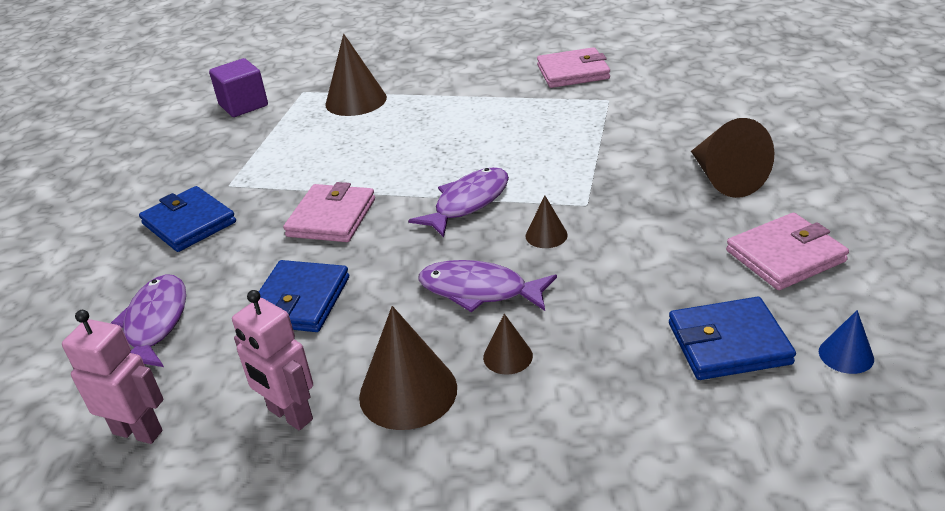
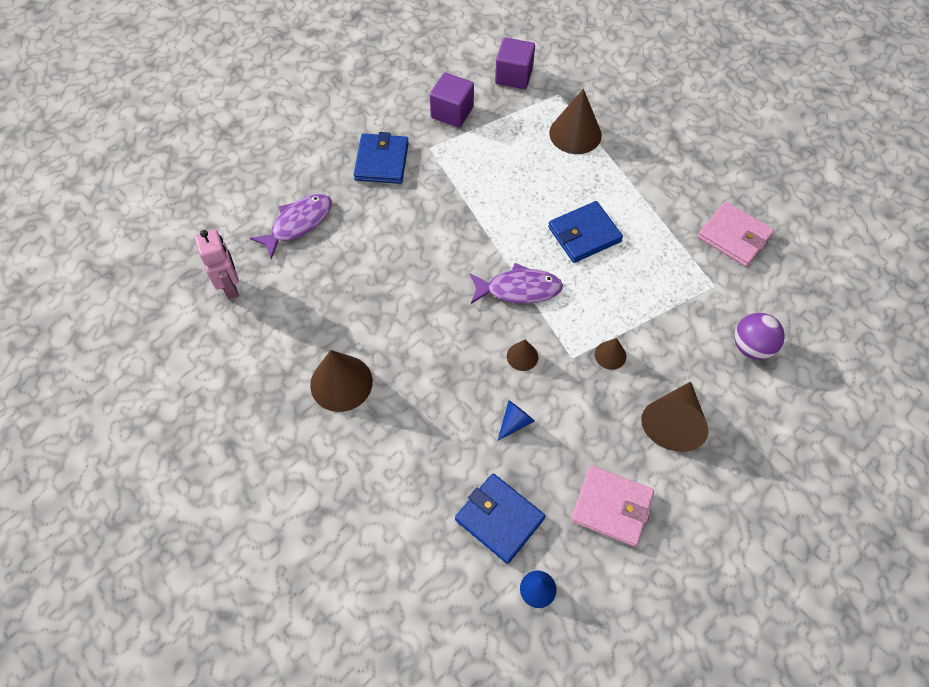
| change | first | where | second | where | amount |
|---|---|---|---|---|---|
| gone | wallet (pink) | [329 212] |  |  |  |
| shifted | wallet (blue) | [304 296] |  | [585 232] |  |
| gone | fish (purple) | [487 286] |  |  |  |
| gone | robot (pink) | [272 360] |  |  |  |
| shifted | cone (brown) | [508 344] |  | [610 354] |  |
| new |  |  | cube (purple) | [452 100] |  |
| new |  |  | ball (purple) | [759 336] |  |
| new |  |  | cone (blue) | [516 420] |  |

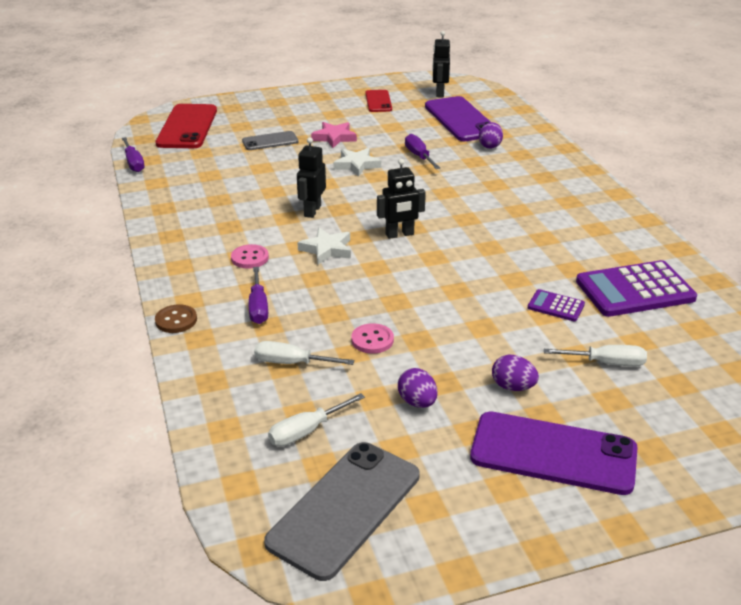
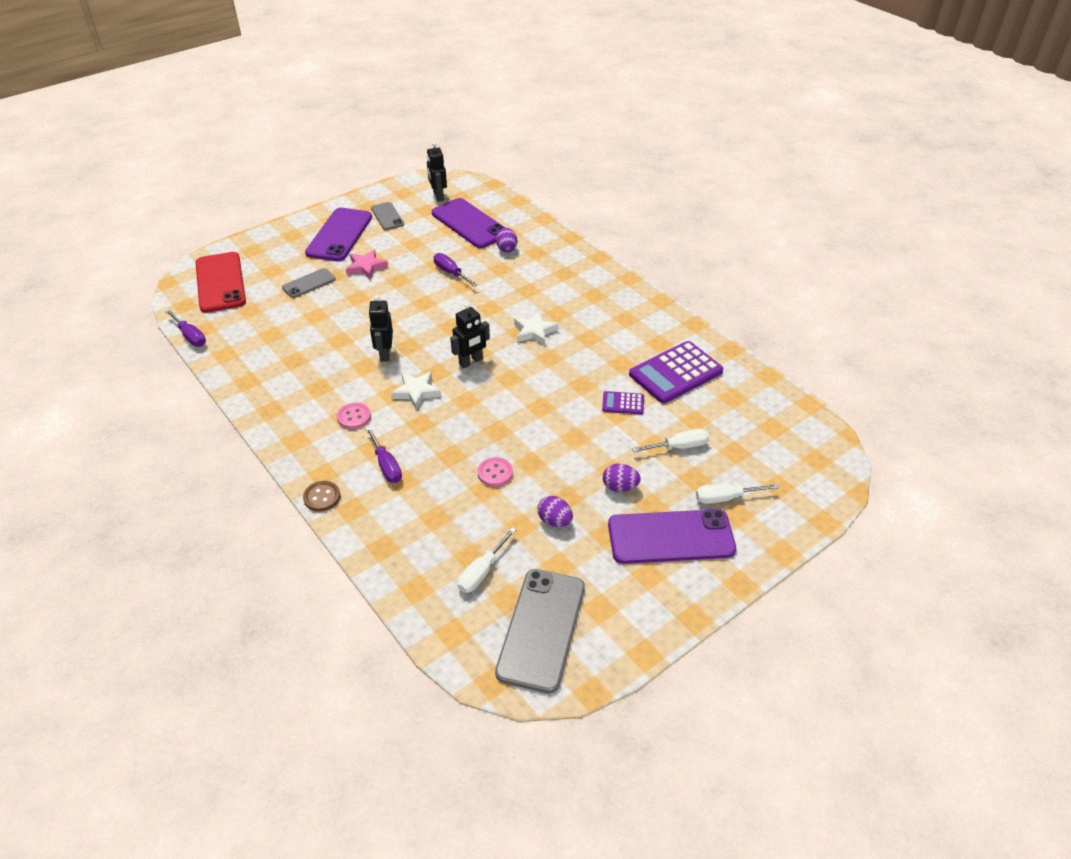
| change | first | where | second | where | amount |
|---|---|---|---|---|---|
| repainted | phone (red) | [378 101] | phone (grey) | [387 216] |  |
| shifted | star (white) | [357 162] |  | [536 328] |  |
| shifted | screwdriver (white) | [304 353] |  | [737 494] |  |
| new |  |  | phone (purple) | [338 234] |  |

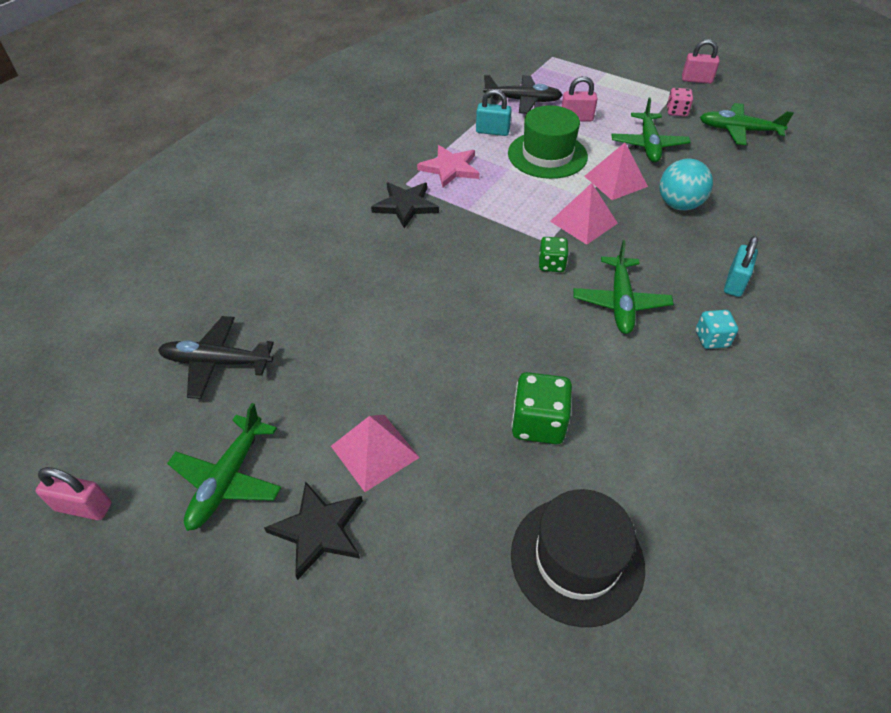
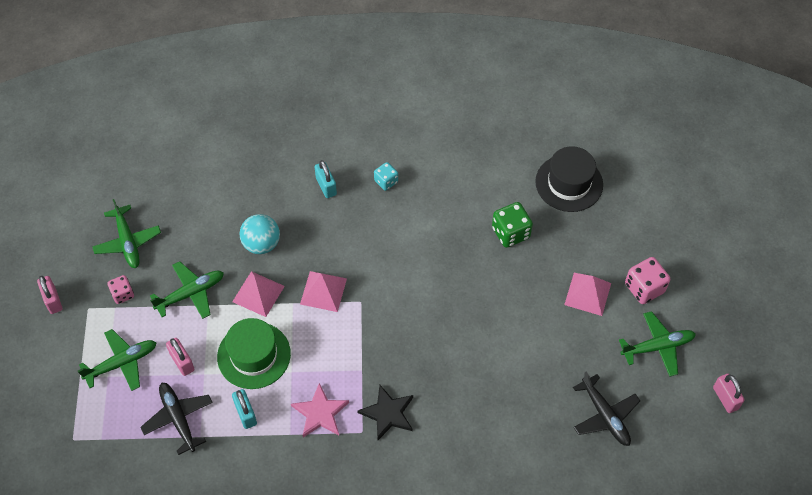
| change | first | where | second | where | amount |
|---|---|---|---|---|---|
| rotated | padlock (turquoise) | [741 266] |  | [326 179] | 75 degrees clockwise |
| gone | dice (green) | [554 254] |  |  |  |
| shifted | plane (green) | [623 287] |  | [117 360] |  |
| swapped | star (black) | [313 530] | dice (pink) | [647 280] |  |

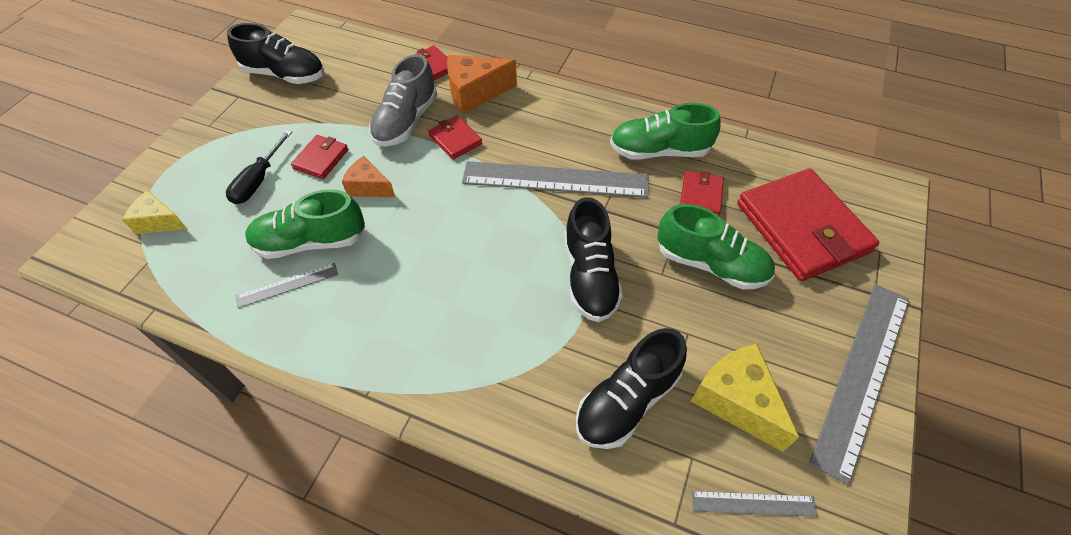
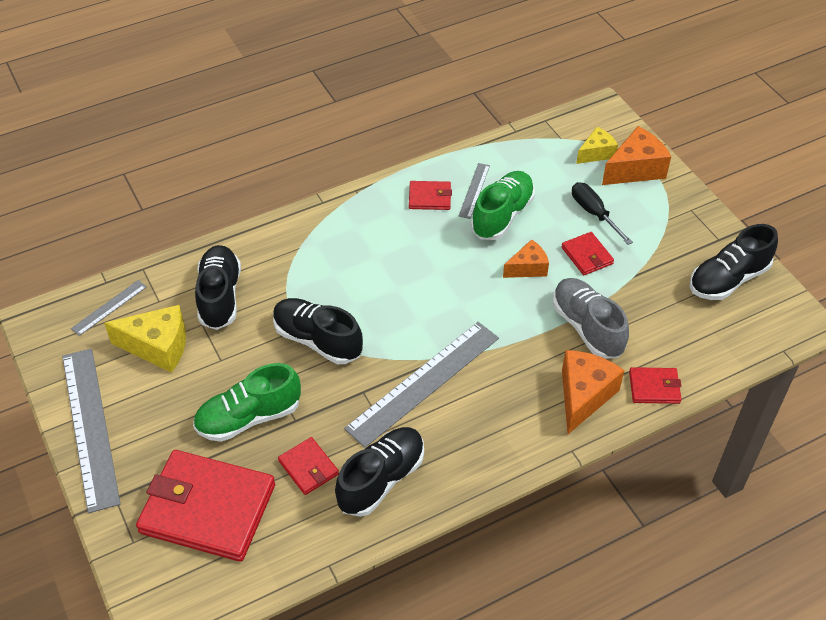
| change | first | where | second | where | amount |
|---|---|---|---|---|---|
| repainted | shoe (green) | [665 131] | shoe (black) | [379 472] |  |
| shifted | wallet (red) | [455 138] |  | [430 195] |  |
| new |  |  | cheese (orange) | [636 155] |  |

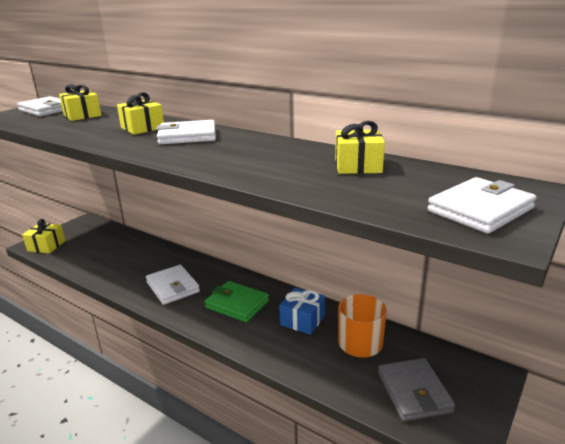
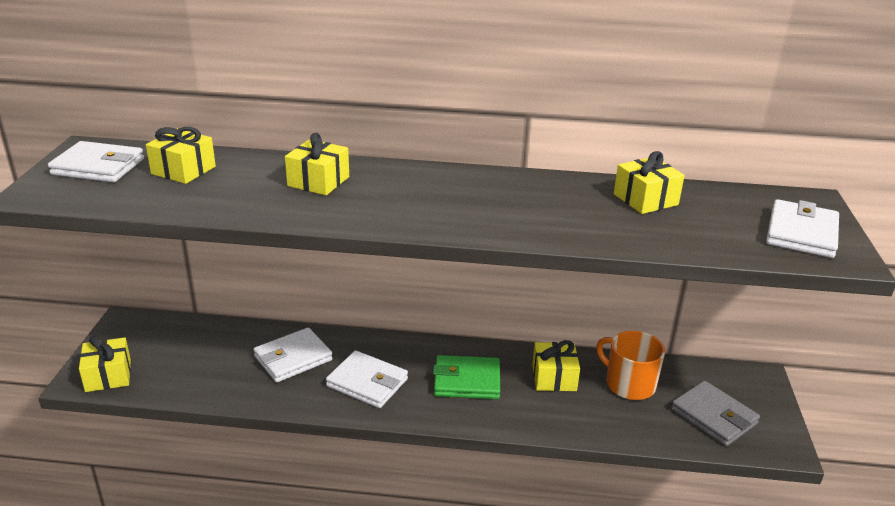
| change | first | where | second | where | amount |
|---|---|---|---|---|---|
| shifted | wallet (white) | [186 132] |  | [293 354] |  |
| repainted | gift (blue) | [302 311] | gift (yellow) | [556 365] |  |

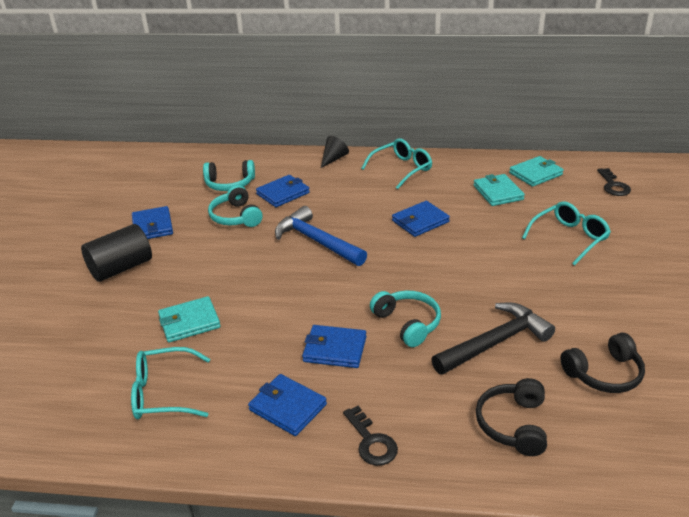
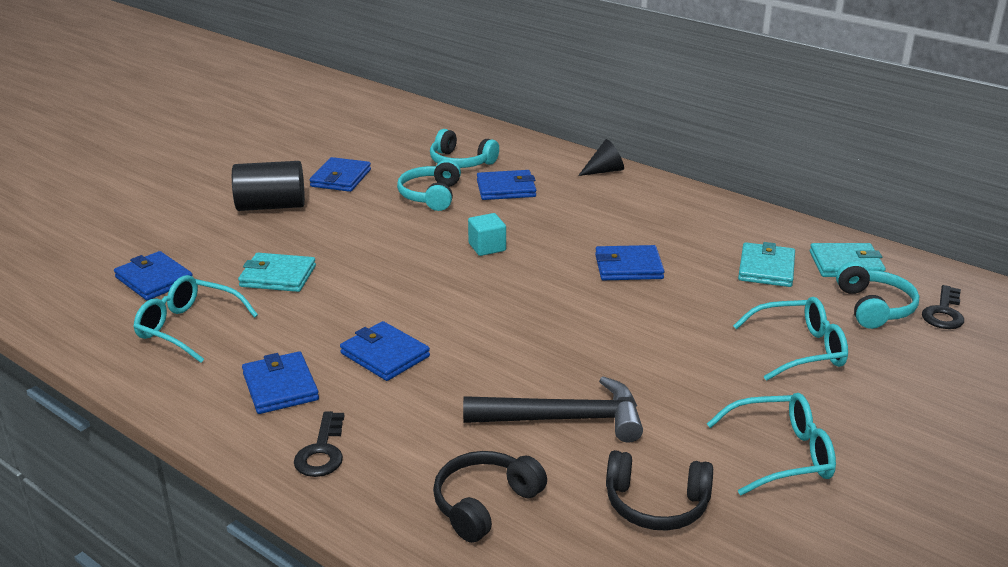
| change | first | where | second | where | amount |
|---|---|---|---|---|---|
| shifted | glasses (turquoise) | [396 163] |  | [771 444] |  |
| swapped | hammer (blue) | [321 236] | cube (turquoise) | [487 234] |  |
| shifted | headphones (turquoise) | [405 319] |  | [877 295] |  |
| new |  |  | wallet (blue) | [153 275] |  |

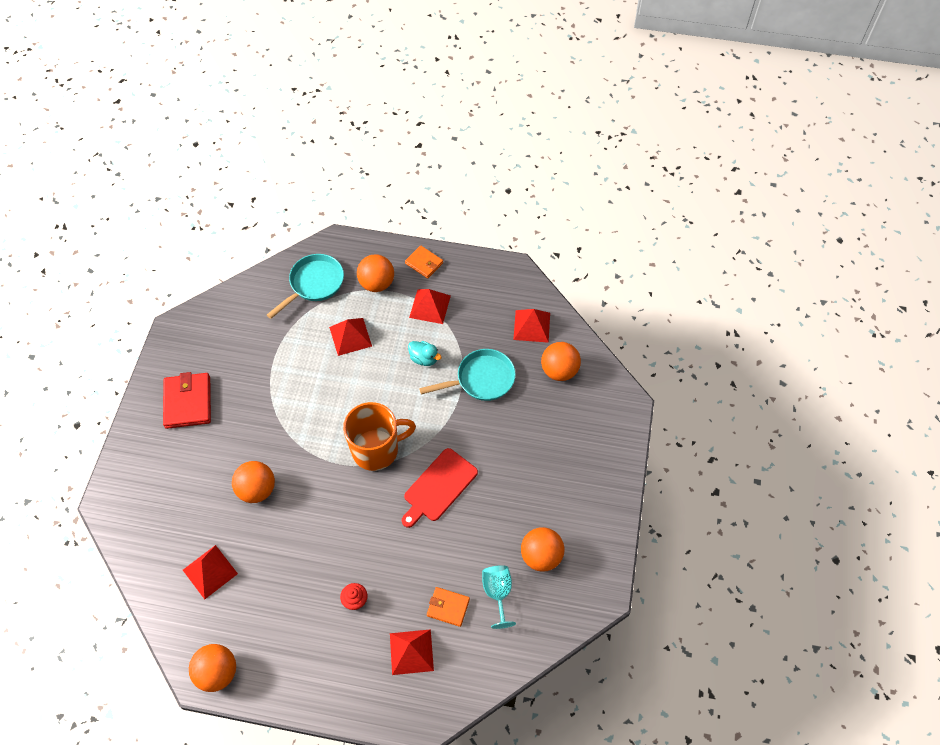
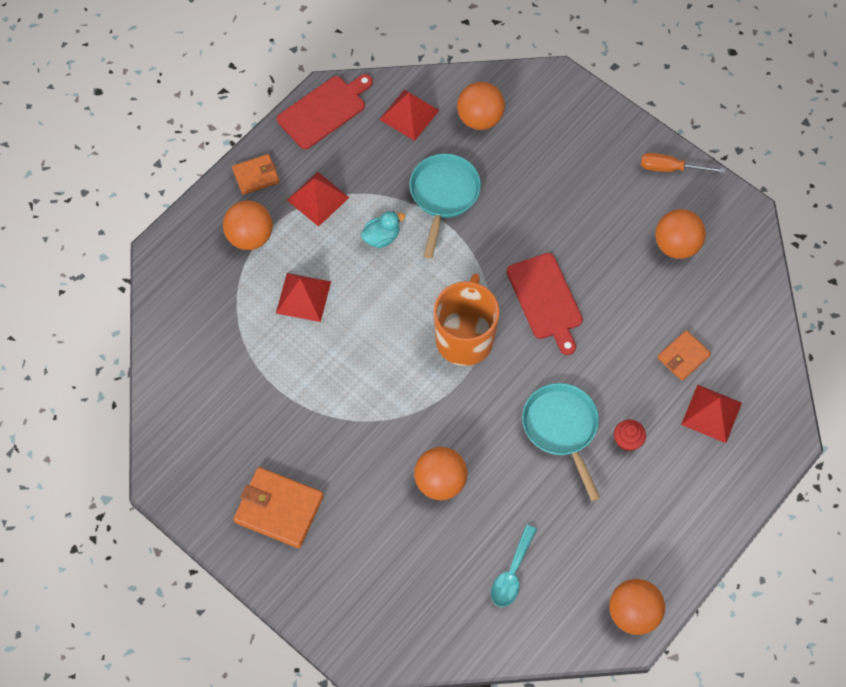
| change | first | where | second | where | amount |
|---|---|---|---|---|---|
| shifted | pan (turquoise) | [305 286] |  | [561 442] |  |
| repainted | wallet (red) | [187 400] | wallet (orange) | [278 507] |  |
| swapped | pyramid (red) | [210 572] | spoon (turquoise) | [514 566] |  |
| gone | goblet (turquoise) | [499 597] |  |  |  |
| new |  |  | cutting board (red) | [325 111] |  |
| new |  |  | screwdriver (orange) | [683 163] |  |

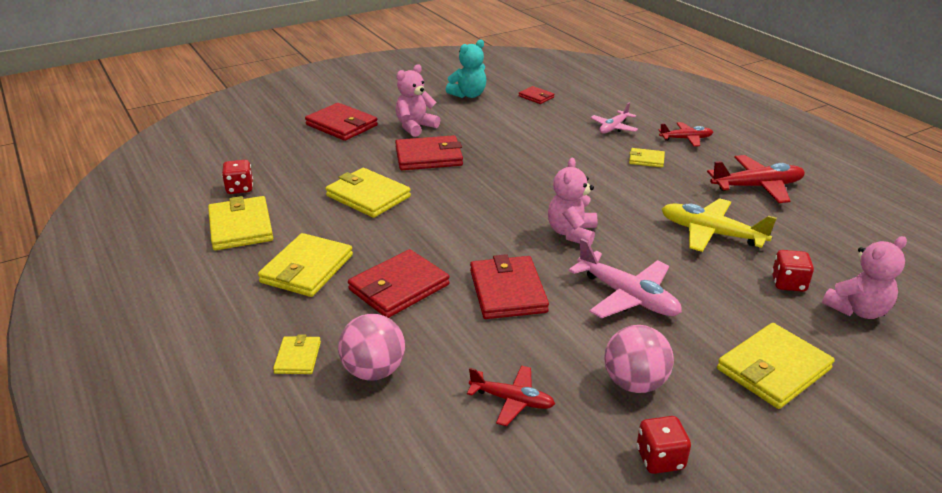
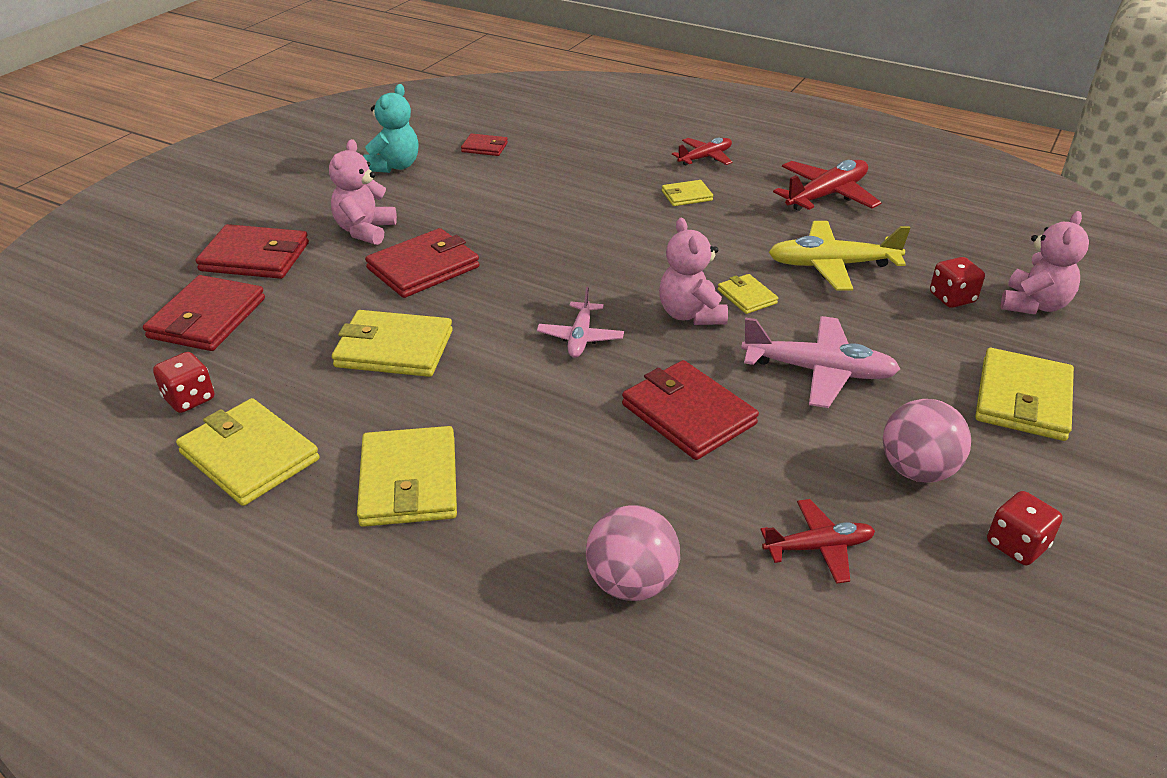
| change | first | where | second | where | amount |
|---|---|---|---|---|---|
| shifted | plane (pink) | [614 118] |  | [580 322] |  |
| shifted | wallet (red) | [399 283] |  | [204 313] |  |
| shifted | wallet (yellow) | [297 354] |  | [748 294] |  |

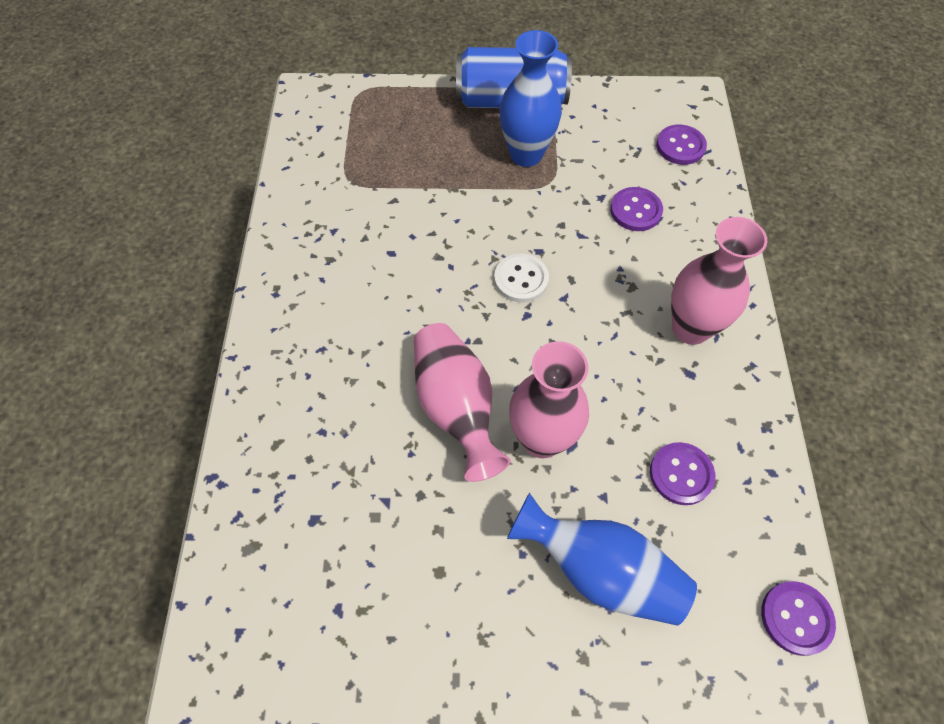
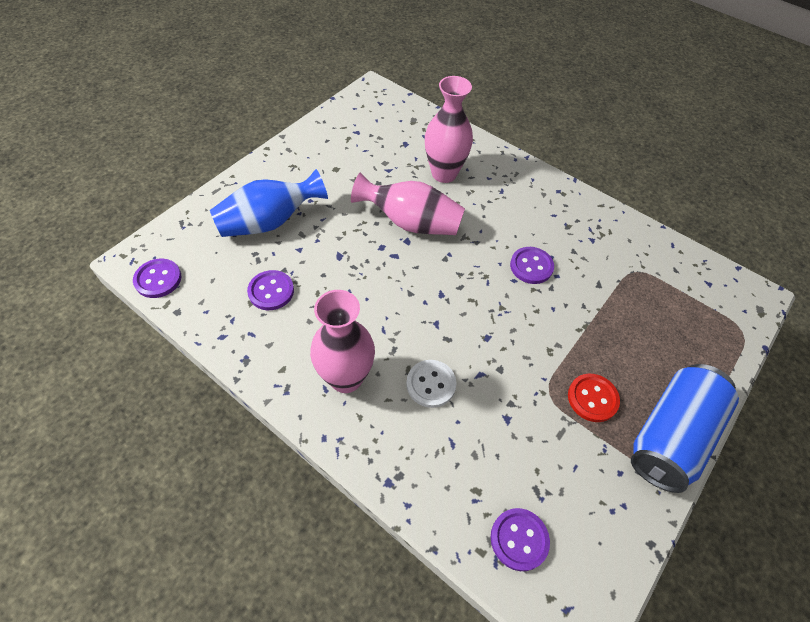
| change | first | where | second | where | amount |
|---|---|---|---|---|---|
| swapped | vase (blue) | [530 98] | button (red) | [594 397] |  |
| shifted | button (purple) | [636 209] |  | [532 265] |  |
| shifted | button (white) | [521 278] |  | [431 384] |  |
| shifted | vase (pink) | [549 399] |  | [449 129] |  |

